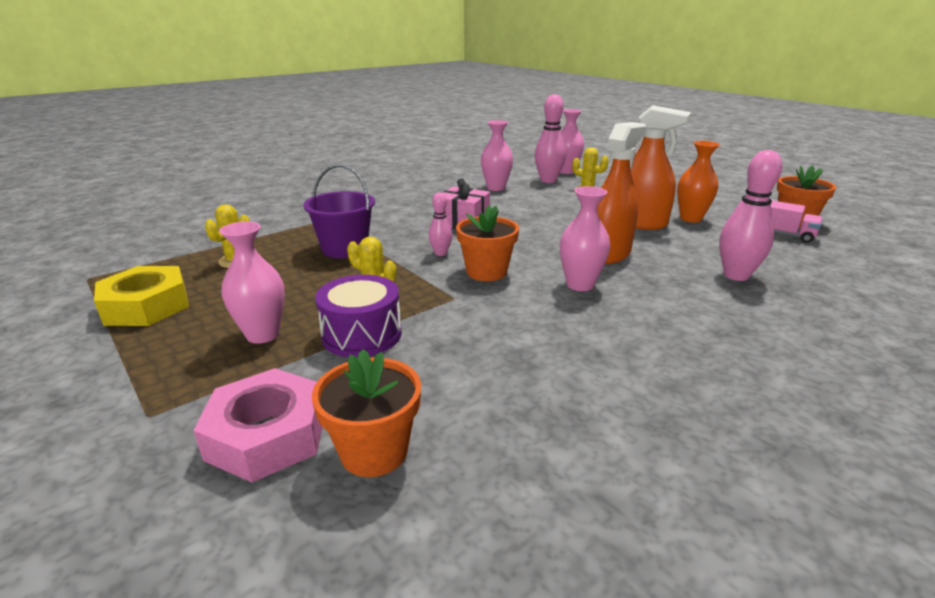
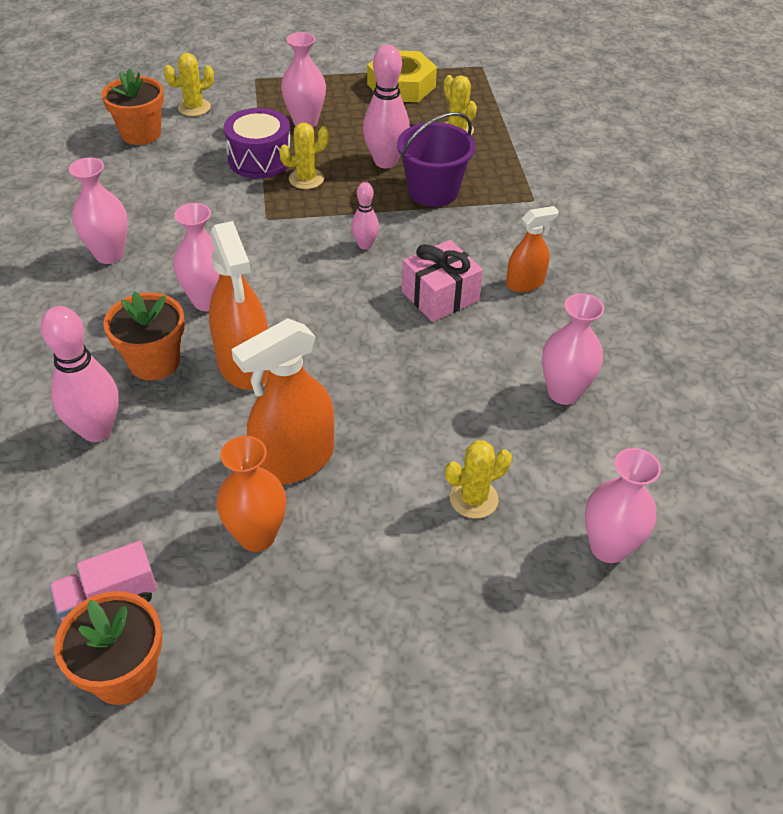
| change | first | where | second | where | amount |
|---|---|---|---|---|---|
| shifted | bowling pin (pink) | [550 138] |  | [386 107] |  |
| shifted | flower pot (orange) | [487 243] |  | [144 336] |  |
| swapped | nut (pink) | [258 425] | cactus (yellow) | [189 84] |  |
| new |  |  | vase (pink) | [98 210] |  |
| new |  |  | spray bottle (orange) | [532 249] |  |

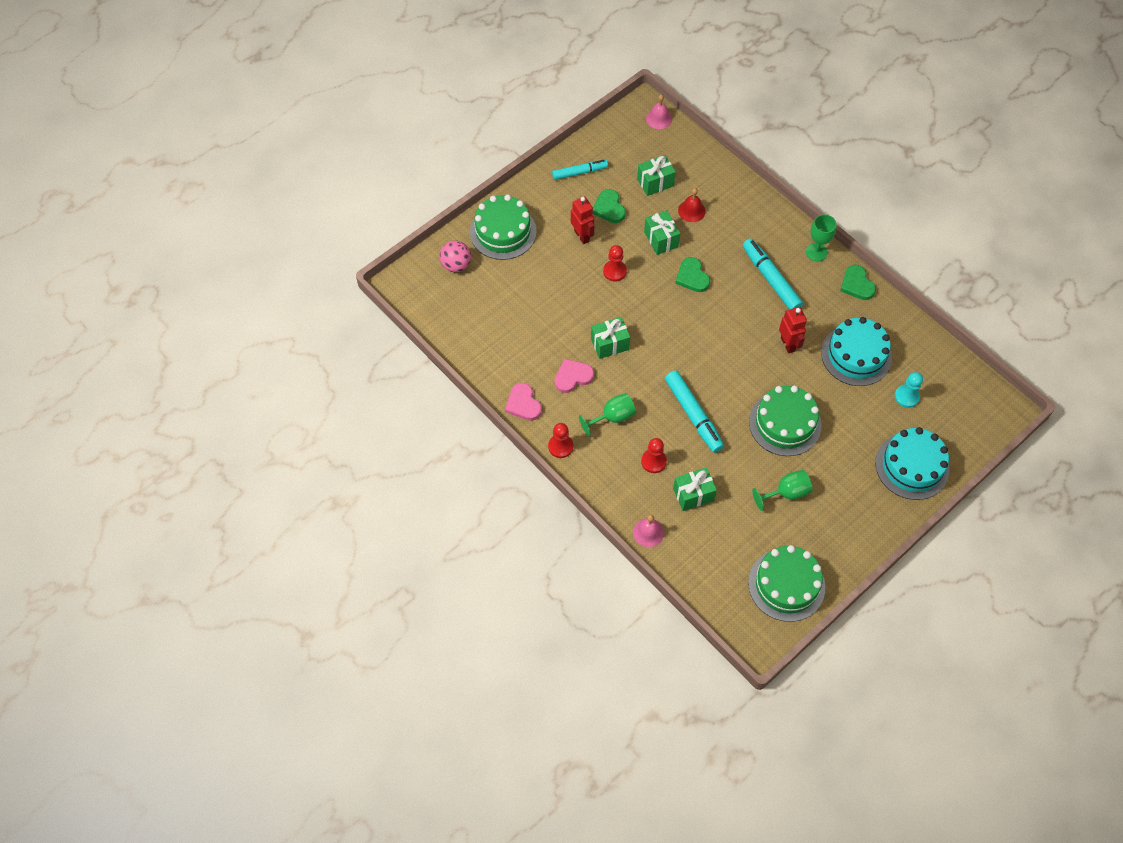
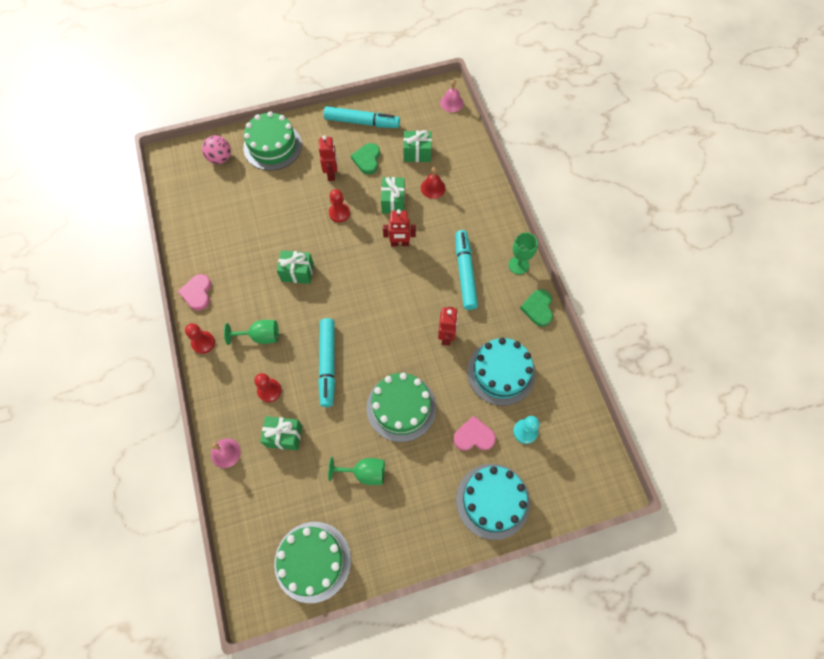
| change | first | where | second | where | amount |
|---|---|---|---|---|---|
| scaled | marker (turquoise) | [580 170] |  | [362 117] | x1.51 |
| swapped | heart (green) | [692 274] | robot (red) | [399 227] |  |
| shifted | heart (pink) | [574 376] |  | [475 433] |  |

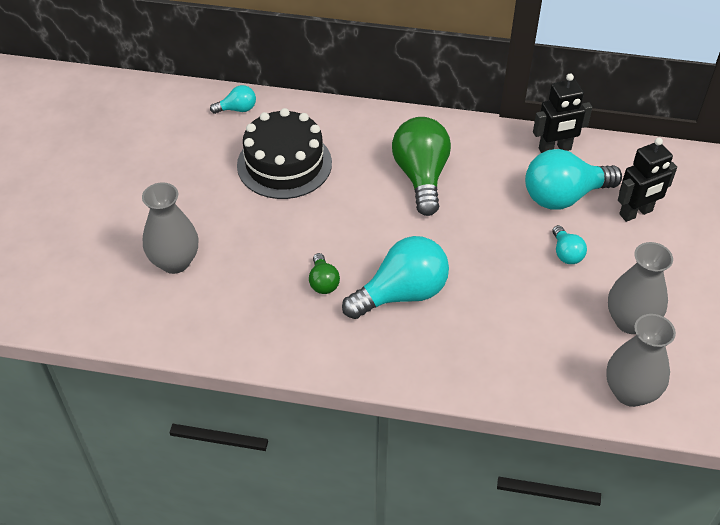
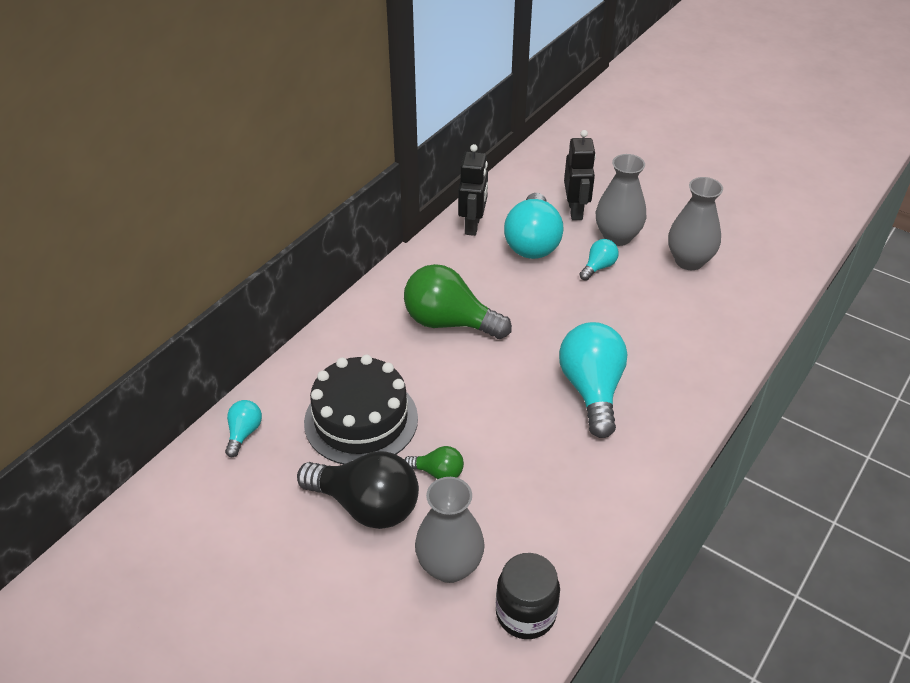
| change | first | where | second | where | amount |
|---|---|---|---|---|---|
| rotated | light bulb (turquoise) | [569 244] |  | [599 260] | 60 degrees counterclockwise |
| shifted | light bulb (green) | [324 273] |  | [434 462] |  |
| shifted | vase (grey) | [641 360] |  | [621 200] |  |
| new |  |  | light bulb (black) | [358 490] |  |
| new |  |  | jar (black) | [528 596] |  |

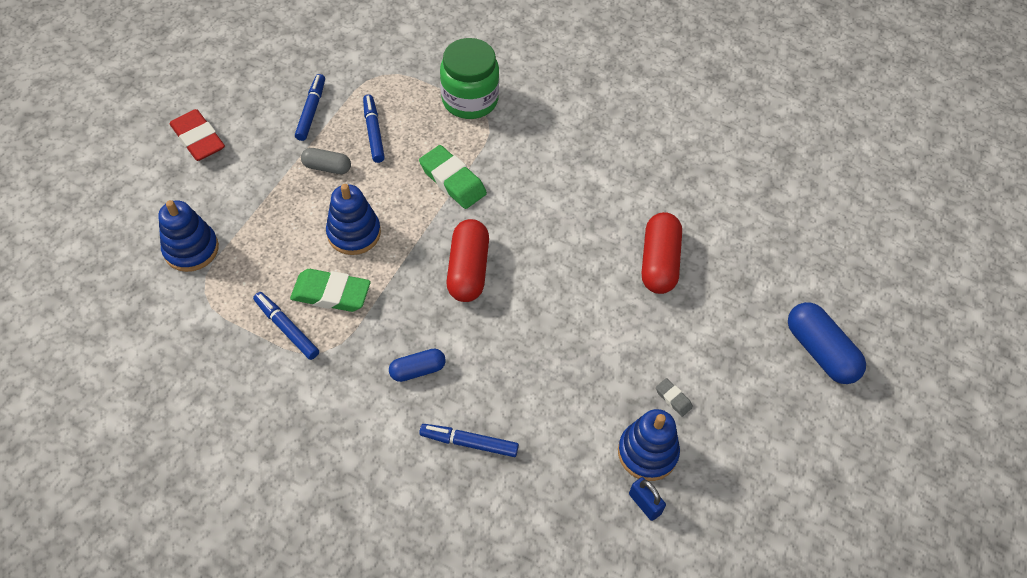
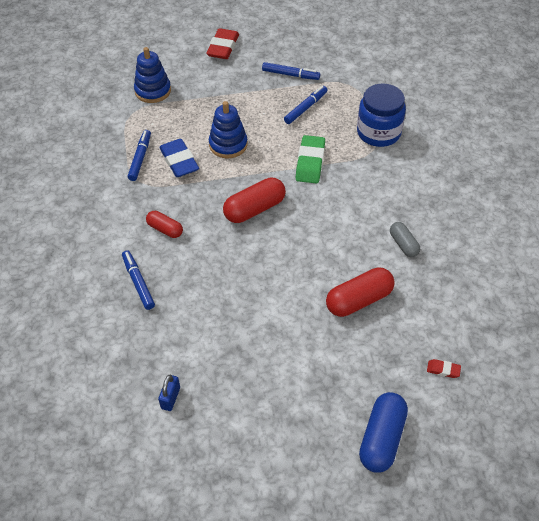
| change | first | where | second | where | amount |
|---|---|---|---|---|---|
| repainted | jar (green) | [469 78] | jar (blue) | [381 115] |  |
| rotated | marker (blue) | [310 107] |  | [291 71] | 45 degrees clockwise |
| shifted | capsule (grey) | [326 161] |  | [405 239] |  |
| repainted | eraser (green) | [330 290] | eraser (blue) | [179 158] |  |
| repainted | capsule (blue) | [417 365] | capsule (red) | [164 224] |  |
| gone | eraser (grey) | [674 397] |  |  |  |
| gone | stacking toy (blue) | [649 445] |  |  |  |
| new |  |  | eraser (red) | [444 368] |  |

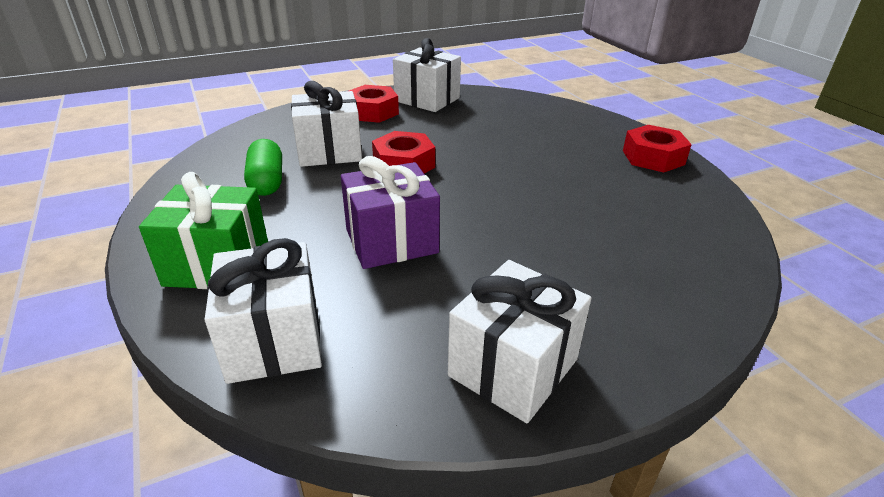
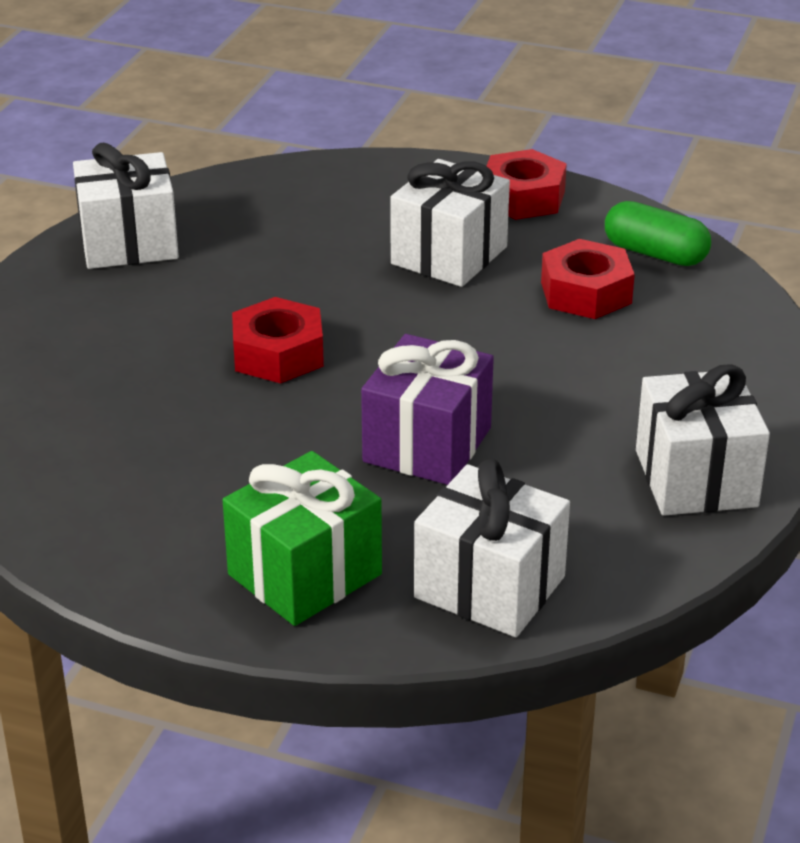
| change | first | where | second | where | amount |
|---|---|---|---|---|---|
| shifted | gift (white) | [326 124] |  | [450 223] |  |
| shifted | nut (red) | [374 104] |  | [588 279] |  |
| shifted | capsule (green) | [263 167] |  | [658 233] |  |

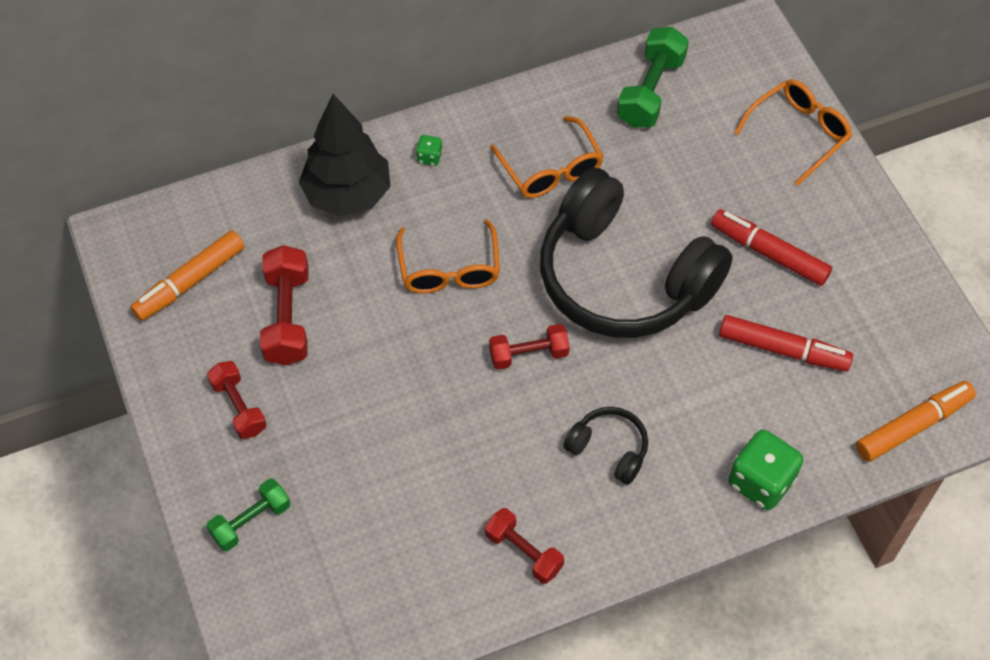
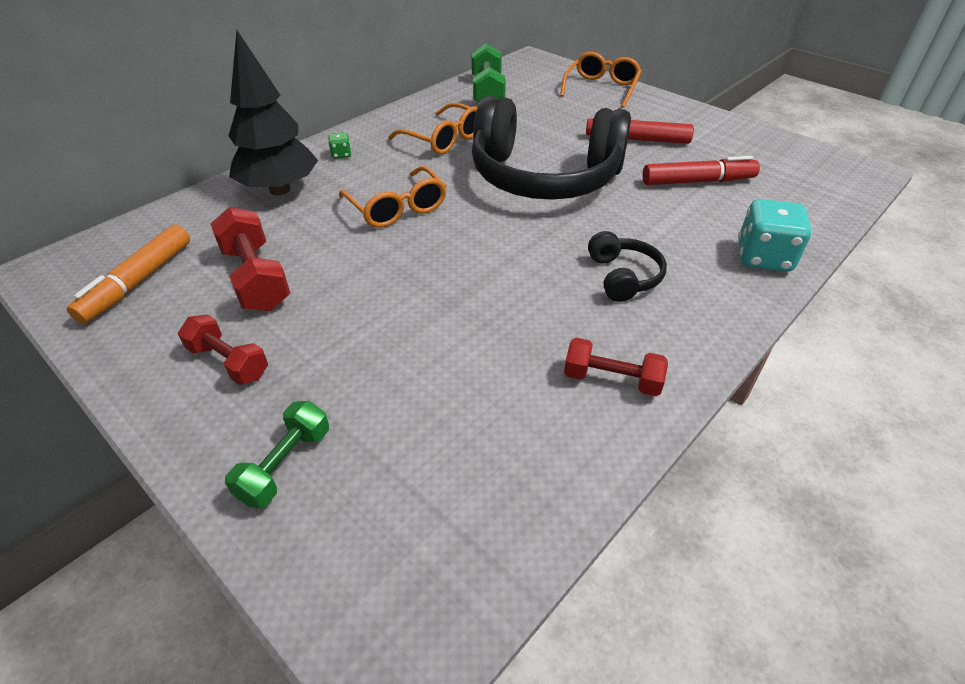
| change | first | where | second | where | amount |
|---|---|---|---|---|---|
| gone | dumbbell (red) | [529 347] |  |  |  |
| gone | marker (orange) | [916 421] |  |  |  |
| rotated | headphones (black) | [606 446] |  | [627 266] | 75 degrees clockwise |
| repainted | dice (green) | [766 469] | dice (turquoise) | [775 235] |  |

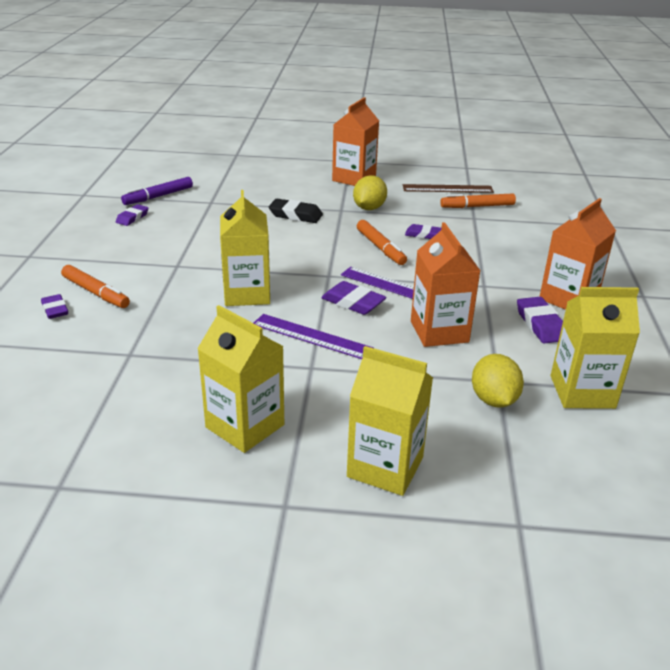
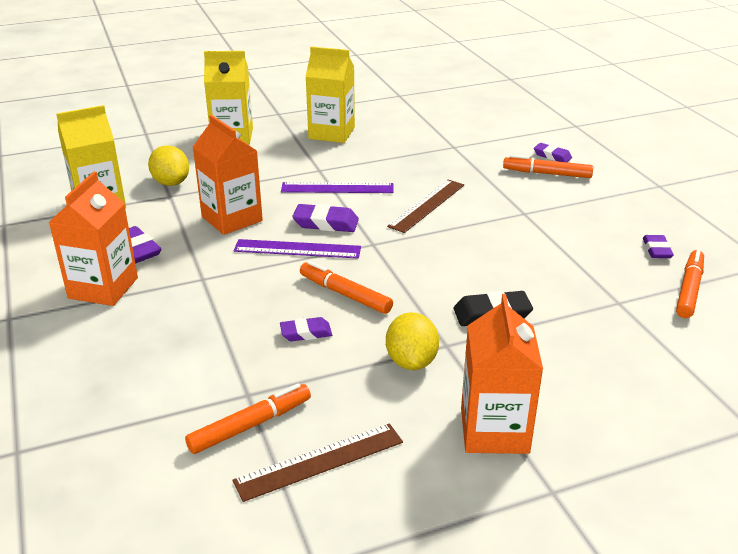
| change | first | where | second | where | amount |
|---|---|---|---|---|---|
| repainted | marker (purple) | [157 191] | marker (orange) | [690 283] |  |
| swapped | carton (yellow) | [245 248] | ruler (brown) | [425 206] |  |

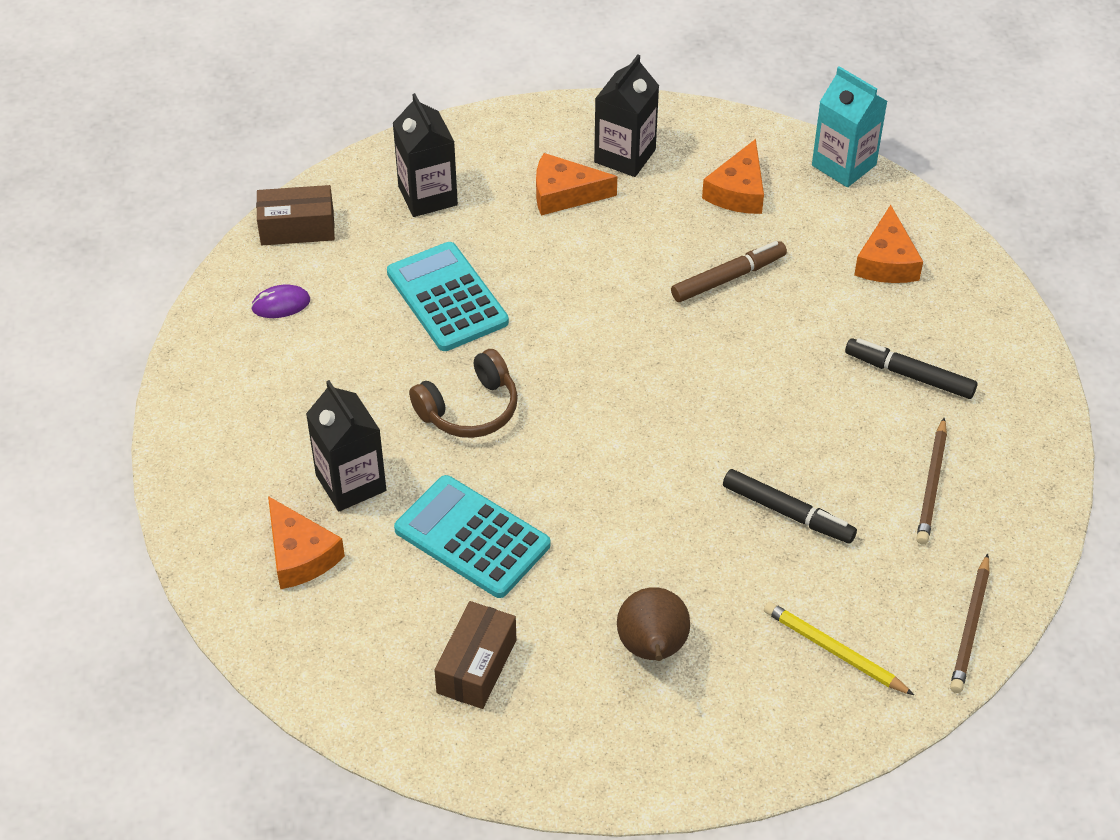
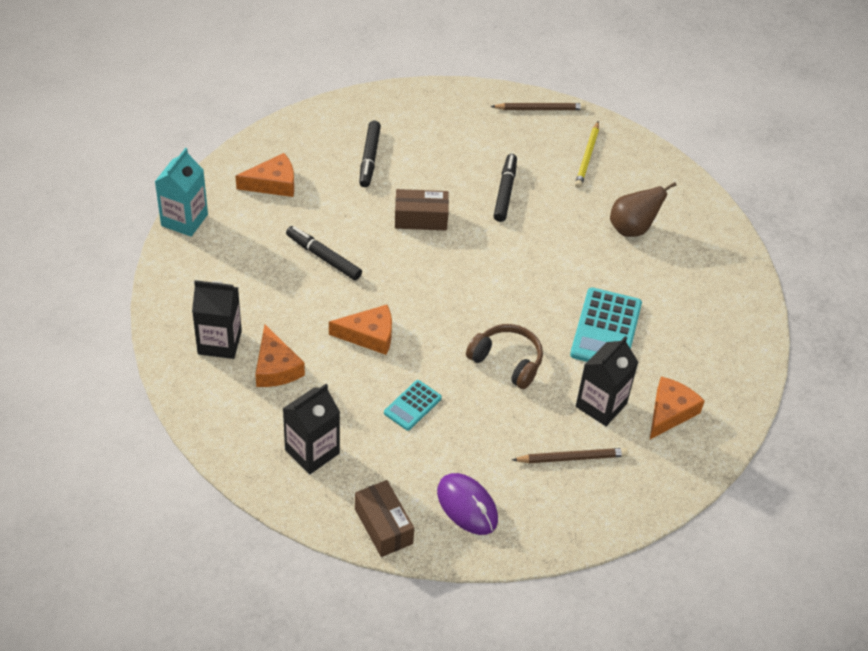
| change | first | where | second | where | amount |
|---|---|---|---|---|---|
| shifted | cheese (orange) | [733 176] |  | [360 330] |  |
| repainted | marker (brown) | [729 271] | marker (black) | [324 253] |  |
| scaled | calculator (turquoise) | [448 296] |  | [413 405] | x0.56 |
| scaled | mouse (purple) | [280 301] |  | [467 504] | x1.62 |
| shifted | pencil (brown) | [931 481] |  | [570 455] |  |
| shifted | box (brown) | [475 655] |  | [422 209] |  |

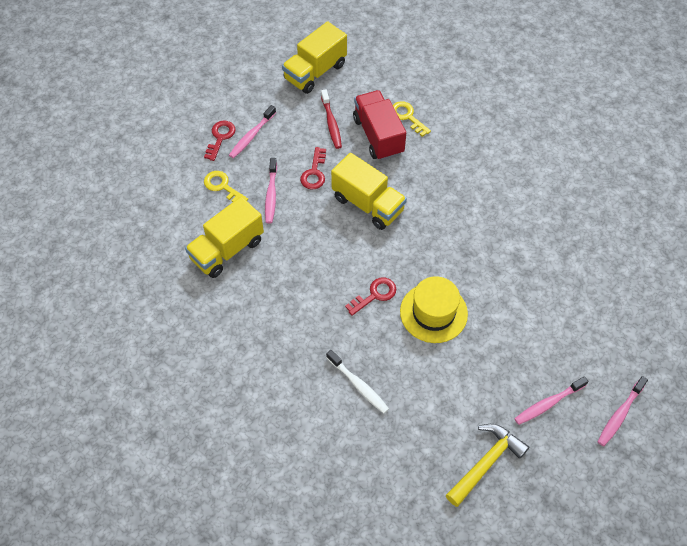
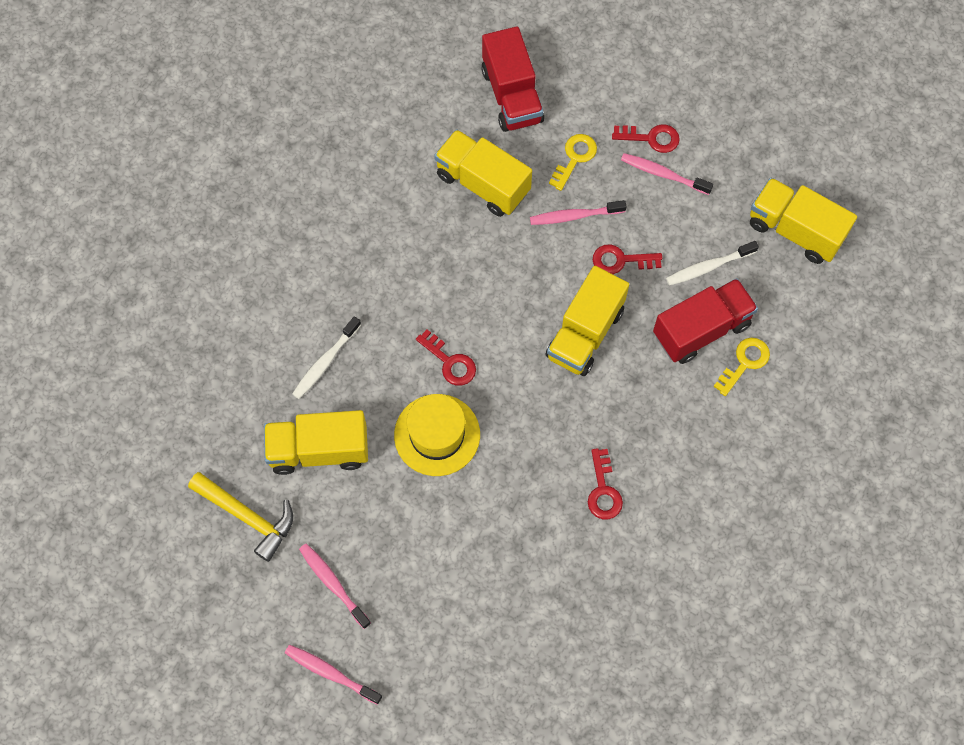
| change | first | where | second | where | amount |
|---|---|---|---|---|---|
| repainted | toothbrush (red) | [331 119] | toothbrush (white) | [712 263] |  |
| new |  |  | truck (red) | [512 79] |  |
| new |  |  | truck (yellow) | [316 442] |  |
| new |  |  | key (red) | [605 483] |  |

